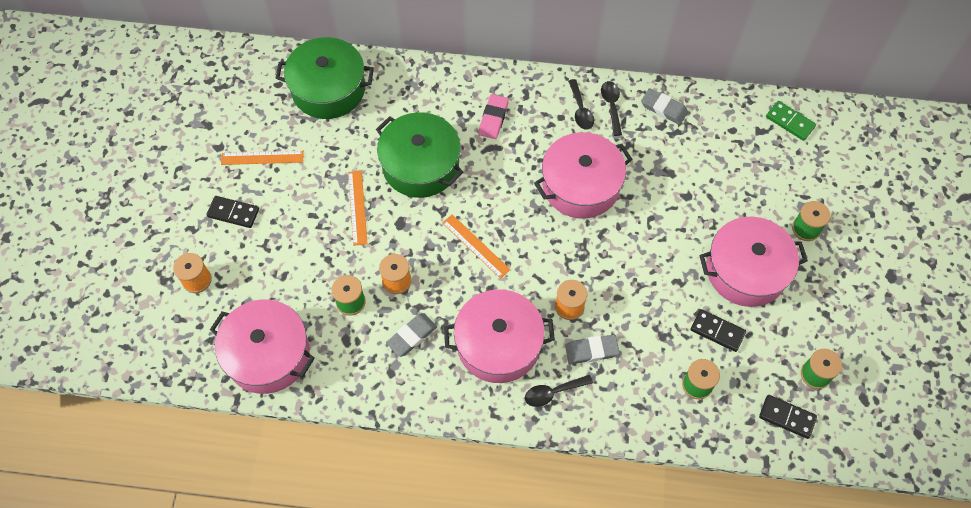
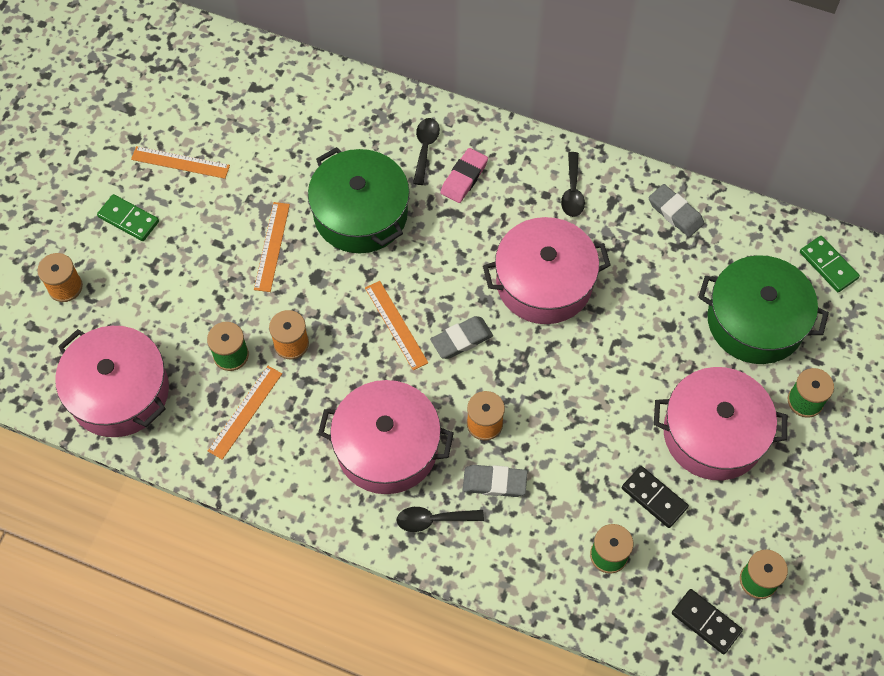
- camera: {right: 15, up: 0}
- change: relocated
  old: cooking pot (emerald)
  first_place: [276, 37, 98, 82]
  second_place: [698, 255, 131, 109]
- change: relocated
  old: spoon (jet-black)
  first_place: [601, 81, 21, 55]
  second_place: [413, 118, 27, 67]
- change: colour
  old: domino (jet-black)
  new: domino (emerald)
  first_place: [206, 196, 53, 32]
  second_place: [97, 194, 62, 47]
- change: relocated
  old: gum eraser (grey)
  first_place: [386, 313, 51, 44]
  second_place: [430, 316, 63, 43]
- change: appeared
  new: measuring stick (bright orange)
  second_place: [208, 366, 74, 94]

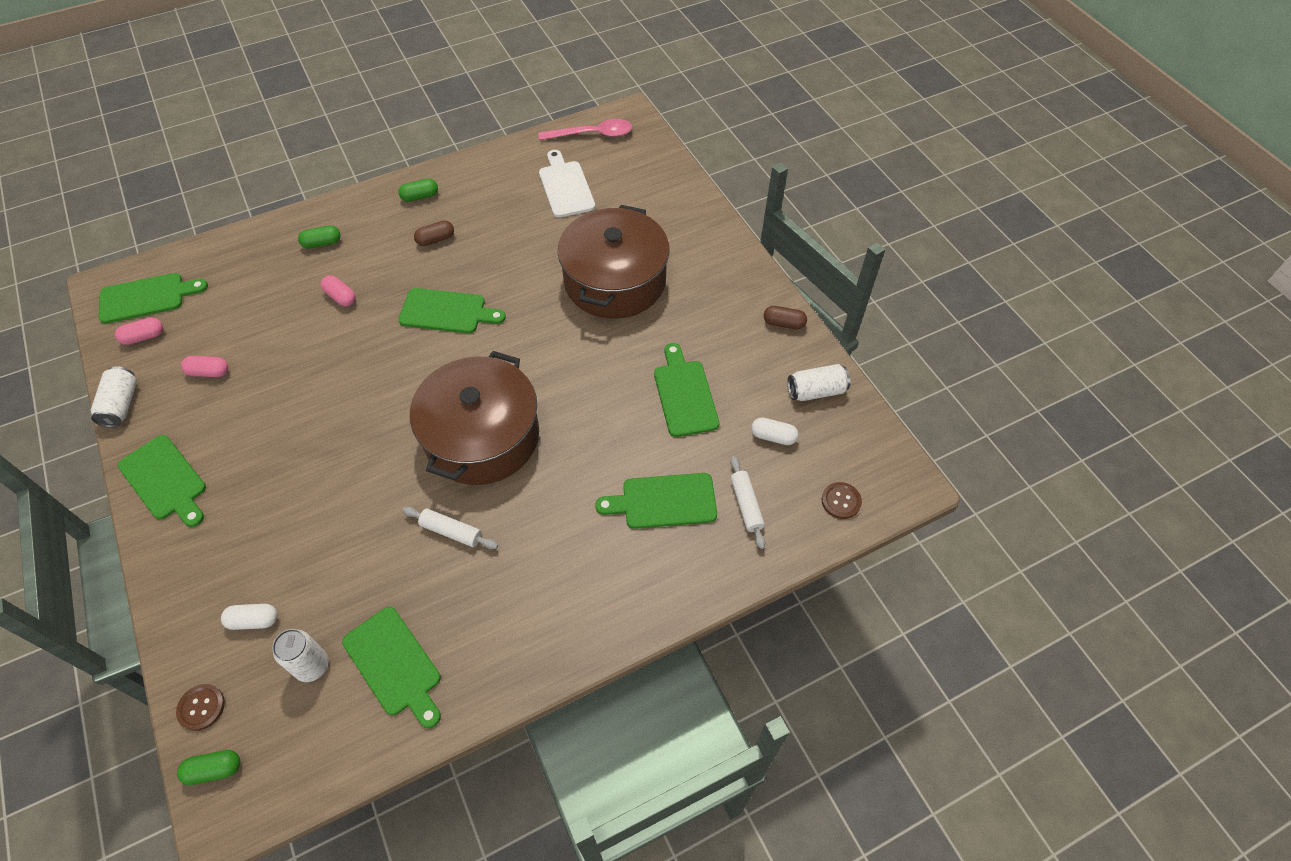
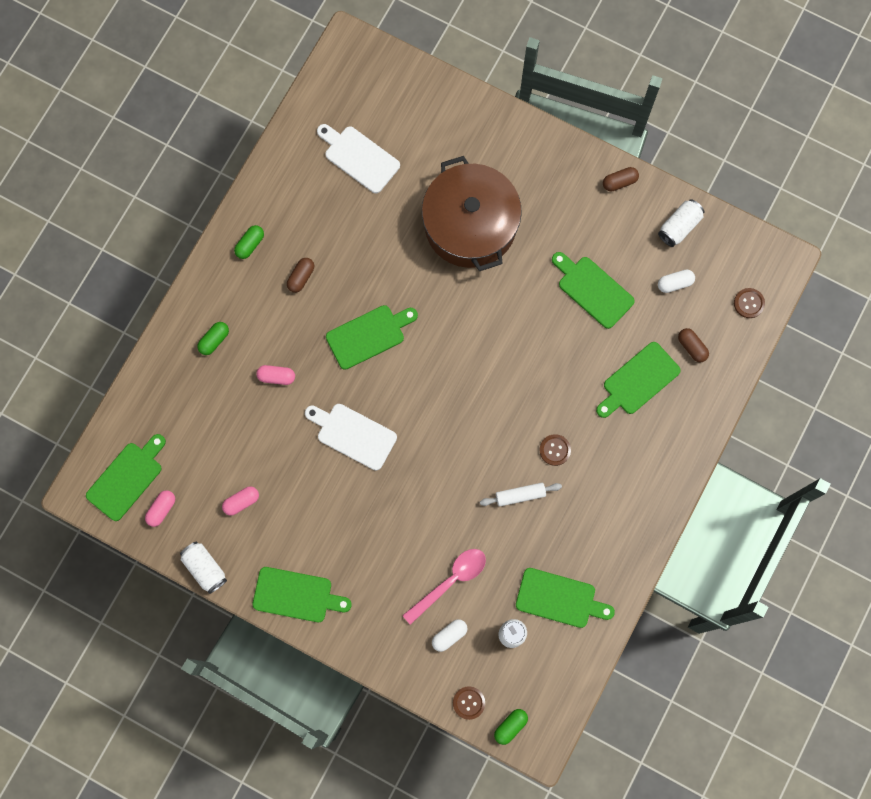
- camera: {right: -35, up: 20}
- change: relocated
  old: spoon (rose-pink)
  first_place: [539, 119, 93, 21]
  second_place: [402, 549, 84, 76]
- change: missing
  old: cooking pot (brown)
  first_place: [410, 351, 129, 134]
- change: exchanged
  old: pastry roller (snow-white)
  new: pill shape (brown)
  first_place: [730, 456, 36, 93]
  second_place: [678, 328, 31, 34]
- change: appeared
  new: chopping board (snow-white)
  second_place: [305, 404, 92, 67]
- change: appeared
  new: shirt button (brown)
  second_place: [540, 434, 31, 32]

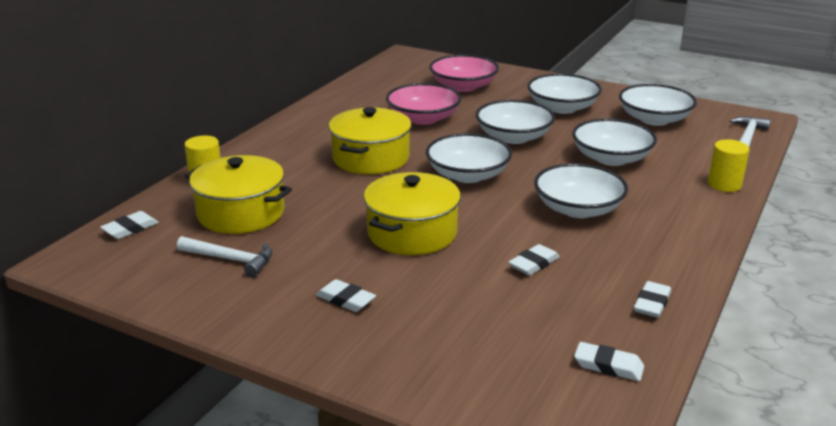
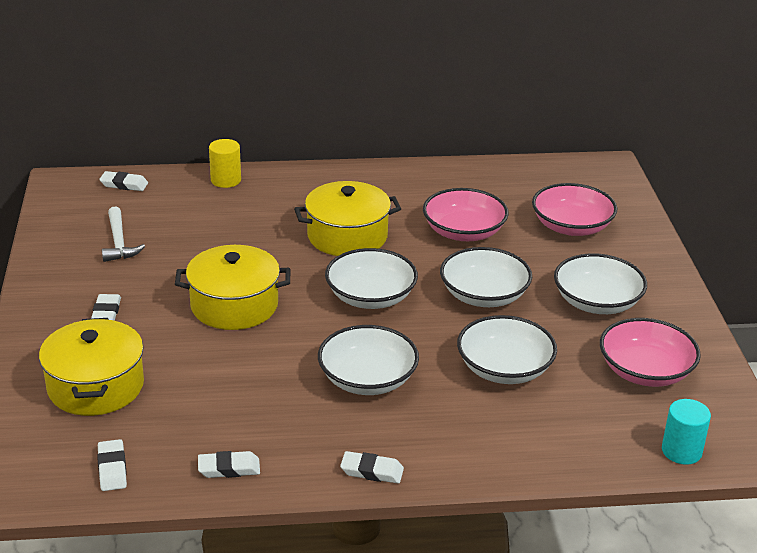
- camera: {right: 55, up: 5}
- change: colour
  old: deep dish (snow-white)
  new: deep dish (rose-pink)
  first_place: [619, 84, 78, 42]
  second_place: [600, 318, 101, 69]
- change: exchanged
  old: hammer (snow-white)
  new: cylinder (aqua)
  first_place: [730, 116, 41, 31]
  second_place: [662, 399, 49, 66]
- change: missing
  old: cylinder (yellow)
  first_place: [708, 139, 42, 53]
- change: relocated
  old: cooking pot (yellow)
  first_place: [185, 155, 107, 79]
  second_place: [39, 318, 105, 98]
- change: relocated
  old: gum eraser (snow-white)
  first_place: [508, 244, 52, 31]
  second_place: [340, 451, 64, 33]

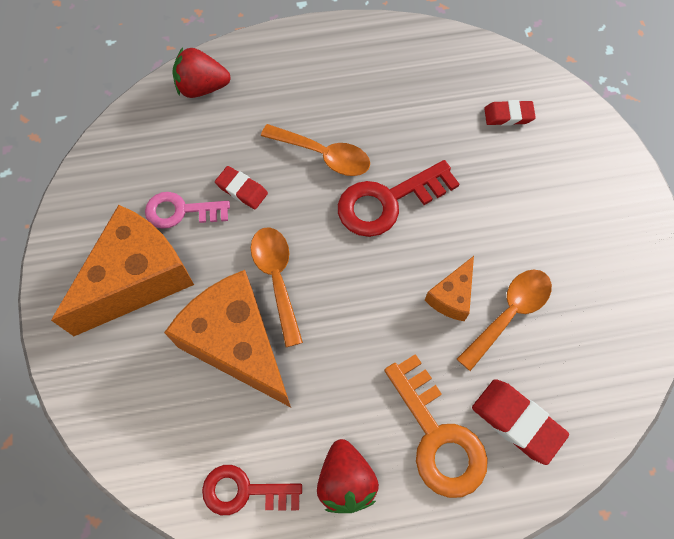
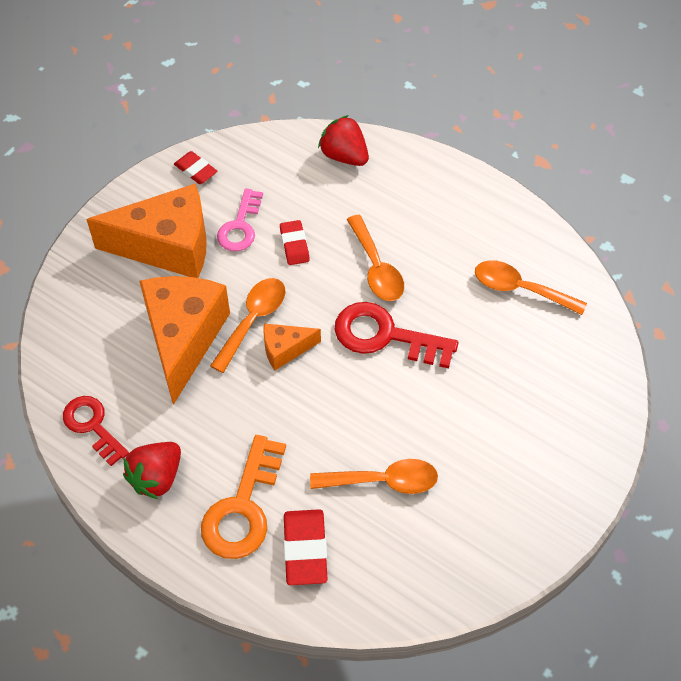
- camera: {right: 45, up: -10}
- change: relocated
  old: gum eraser (scarlet)
  first_place: [484, 100, 52, 26]
  second_place: [174, 151, 43, 33]
- change: spun
  old: door key (rose-pink)
  first_place: [145, 192, 85, 37]
  second_place: [217, 188, 46, 63]
  degrees: -120
- change: relocated
  old: cheese wedge (bright orange)
  first_place: [425, 256, 49, 65]
  second_place: [263, 323, 58, 47]
- change: appeared
  new: spoon (bright orange)
  second_place: [475, 260, 112, 55]

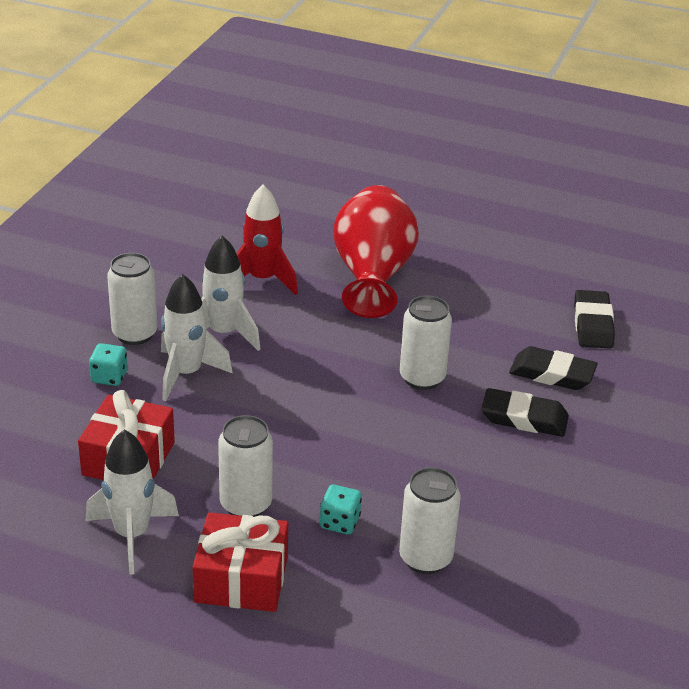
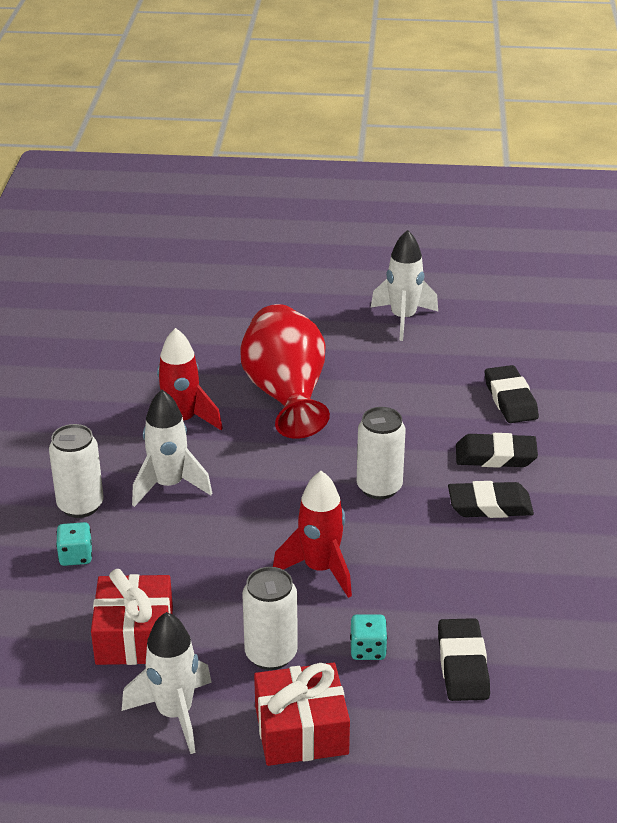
- camera: {right: -15, up: 0}
- change: relocated
  old: spaceship (snow-white)
  first_place: [161, 274, 72, 127]
  second_place: [371, 230, 67, 111]
- change: exchanged
  old: tin (snow-white)
  new: gum eraser (jet-black)
  first_place: [399, 467, 61, 107]
  second_place: [438, 618, 52, 83]
- change: appeared
  new: spaceship (scarlet)
  second_place: [273, 471, 79, 127]

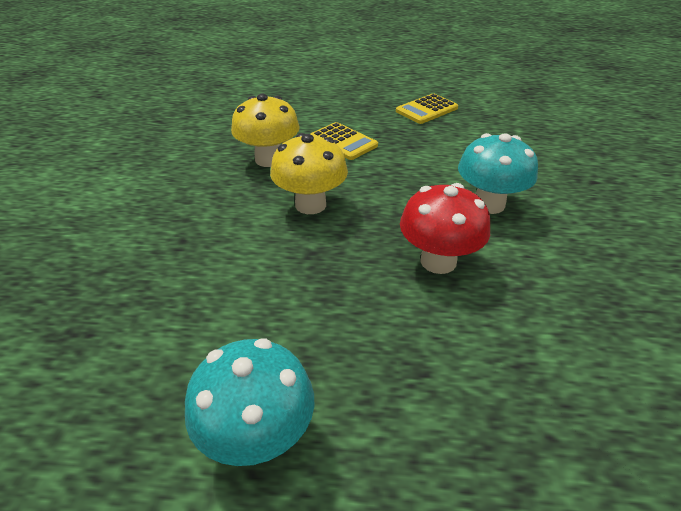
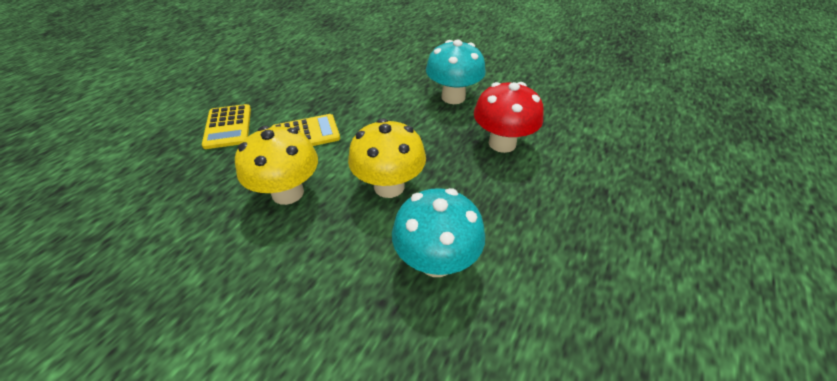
- camera: {right: -65, up: 5}
- change: relocated
  old: adding machine (yellow)
  first_place: [396, 93, 62, 31]
  second_place: [202, 104, 49, 45]
- change: relocated
  old: mushroom (aqua)
  first_place: [185, 339, 129, 127]
  second_place: [392, 188, 93, 89]

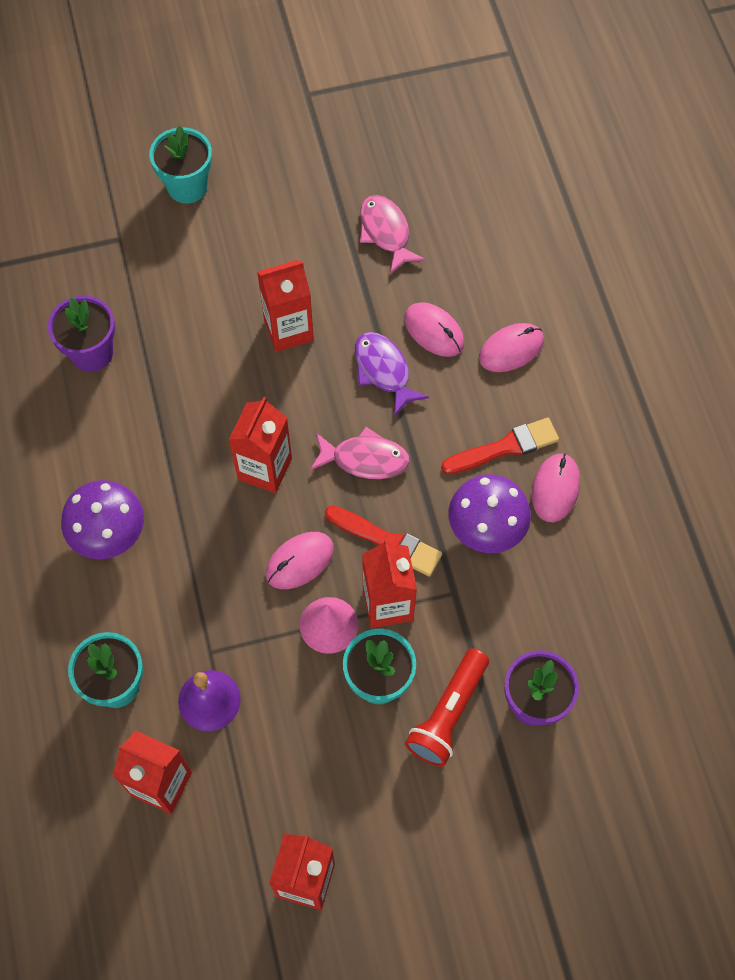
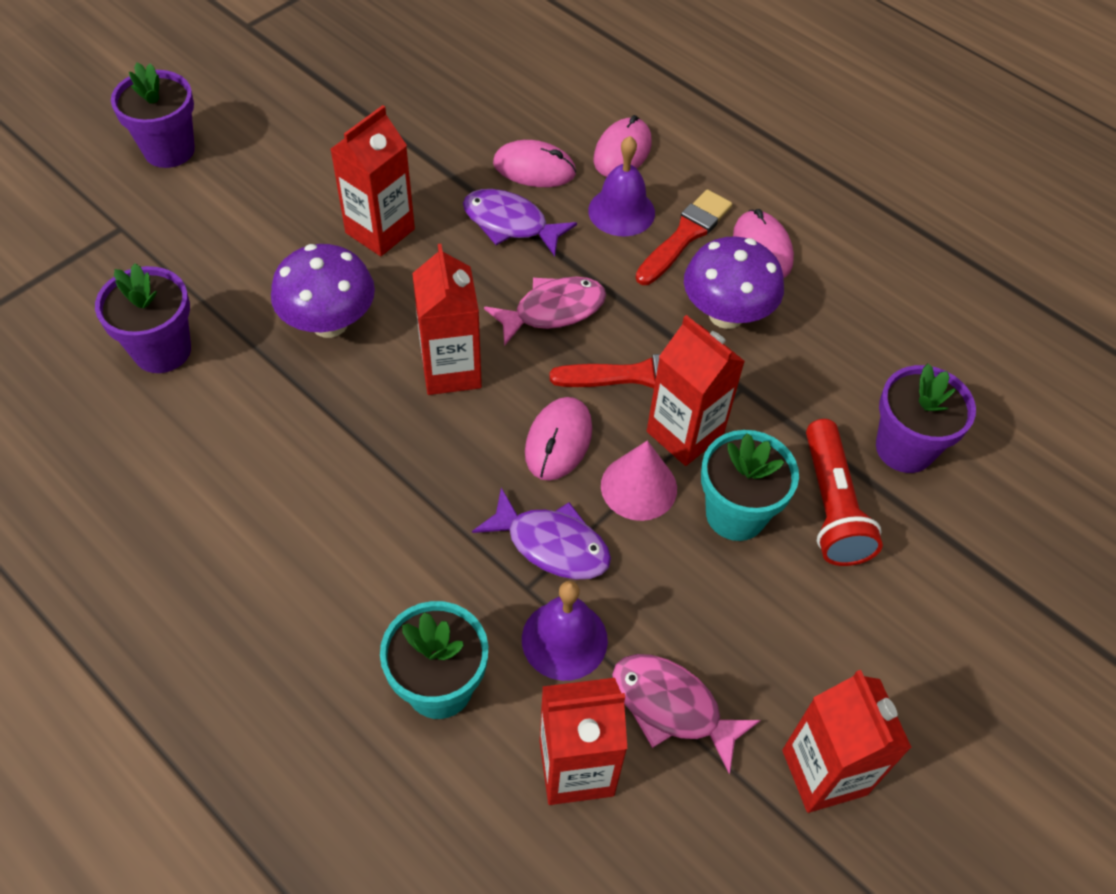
- camera: {right: -35, up: -10}
- change: colour
  old: flower pot (aqua)
  new: flower pot (purple)
  first_place: [149, 126, 63, 78]
  second_place: [111, 63, 84, 105]
- change: relocated
  old: fish figure (rose-pink)
  first_place: [360, 195, 65, 79]
  second_place: [612, 654, 149, 120]
- change: relocated
  old: mushroom (purple)
  first_place: [61, 480, 83, 79]
  second_place: [271, 244, 104, 94]
- change: appeared
  new: school bell (purple)
  second_place: [588, 136, 67, 100]
- change: appeared
  new: fish figure (purple)
  second_place: [472, 488, 139, 92]

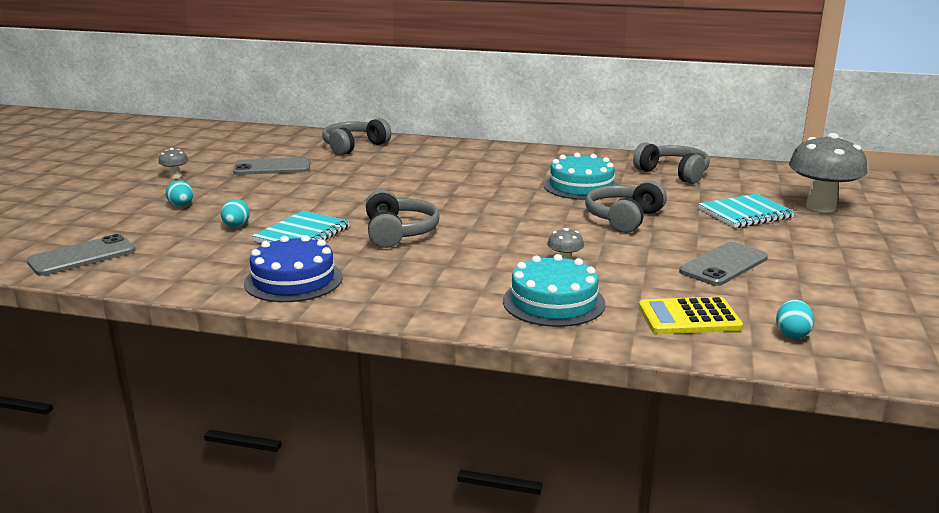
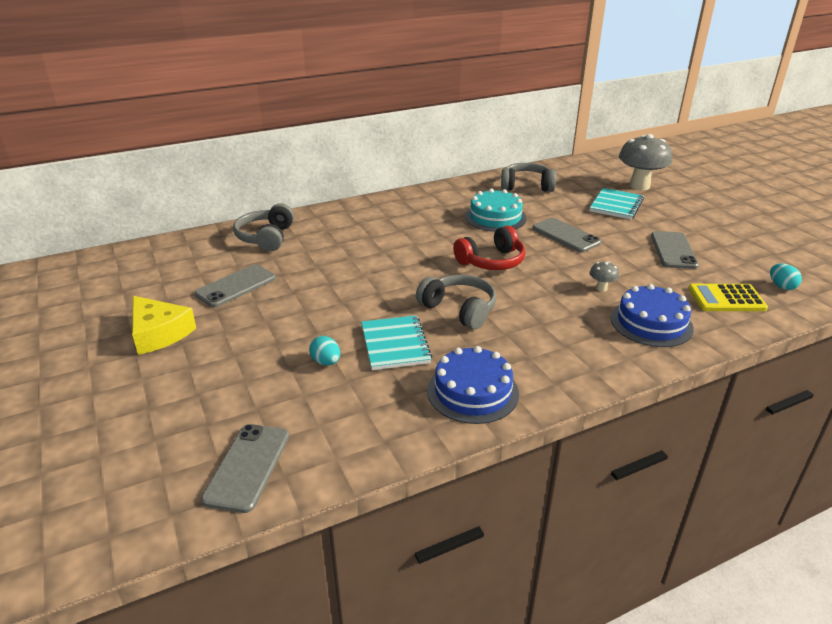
- camera: {right: -40, up: 10}
- change: exchanged
  old: mushroom (grey)
  new: cheese wedge (yellow)
  first_place: [158, 148, 30, 31]
  second_place: [132, 296, 64, 59]
- change: missing
  old: toy egg (aqua)
  first_place: [166, 180, 27, 27]
- change: exchanged
  old: headset (grey)
  new: mobile phone (grey)
  first_place: [585, 181, 82, 52]
  second_place: [532, 218, 69, 34]
- change: colour
  old: cake (aqua)
  new: cake (blue)
  first_place: [503, 254, 103, 73]
  second_place: [610, 284, 84, 63]
- change: spun
  old: adding machine (yellow)
  first_place: [639, 297, 104, 37]
  second_place: [689, 284, 79, 27]
  degrees: 45
- change: appeared
  new: headset (scarlet)
  second_place: [453, 226, 72, 44]

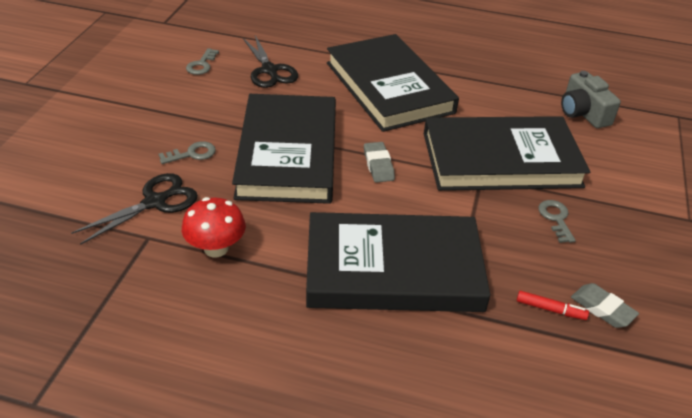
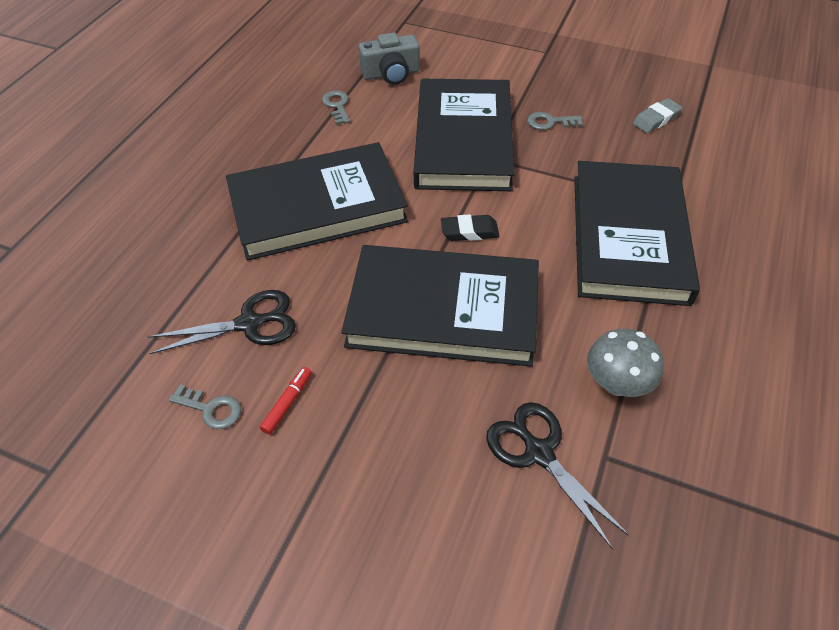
- camera: {right: -80, up: 10}
- change: relocated
  old: door key (grey)
  first_place: [158, 141, 58, 23]
  second_place: [322, 91, 28, 34]
- change: colour
  old: gum eraser (grey)
  new: gum eraser (jet-black)
  first_place: [364, 142, 31, 41]
  second_place: [441, 214, 58, 27]
- change: colour
  old: mushroom (scarlet)
  new: mushroom (grey)
  first_place: [182, 197, 64, 61]
  second_place: [587, 329, 76, 68]
- change: relocated
  old: marker (scarlet)
  first_place: [517, 291, 72, 29]
  second_place: [260, 367, 51, 68]

